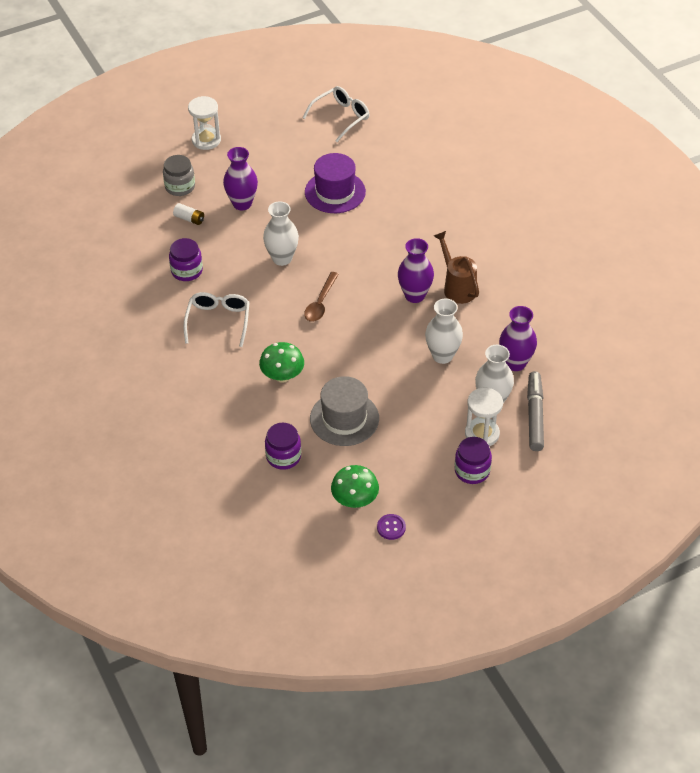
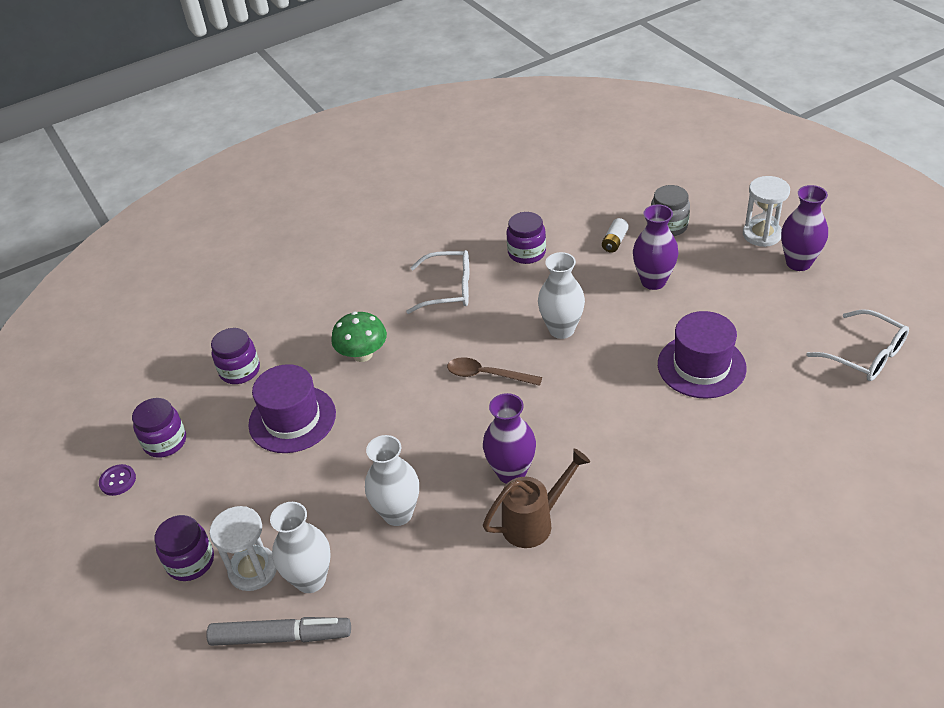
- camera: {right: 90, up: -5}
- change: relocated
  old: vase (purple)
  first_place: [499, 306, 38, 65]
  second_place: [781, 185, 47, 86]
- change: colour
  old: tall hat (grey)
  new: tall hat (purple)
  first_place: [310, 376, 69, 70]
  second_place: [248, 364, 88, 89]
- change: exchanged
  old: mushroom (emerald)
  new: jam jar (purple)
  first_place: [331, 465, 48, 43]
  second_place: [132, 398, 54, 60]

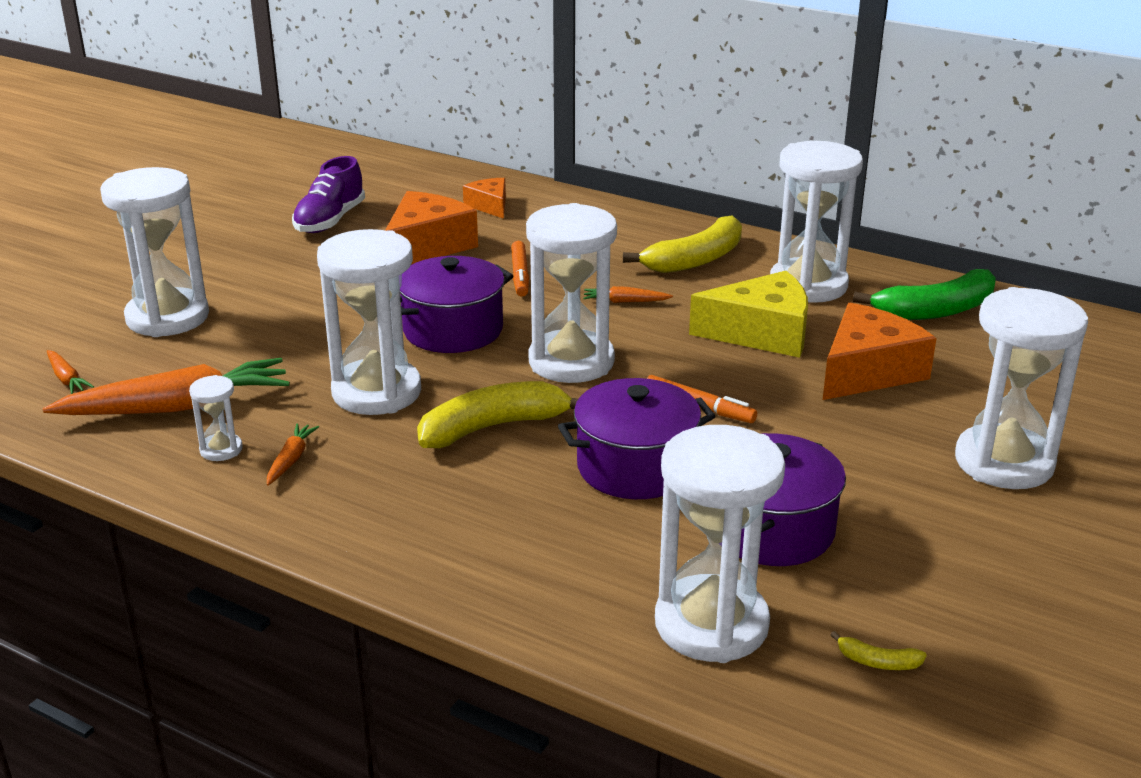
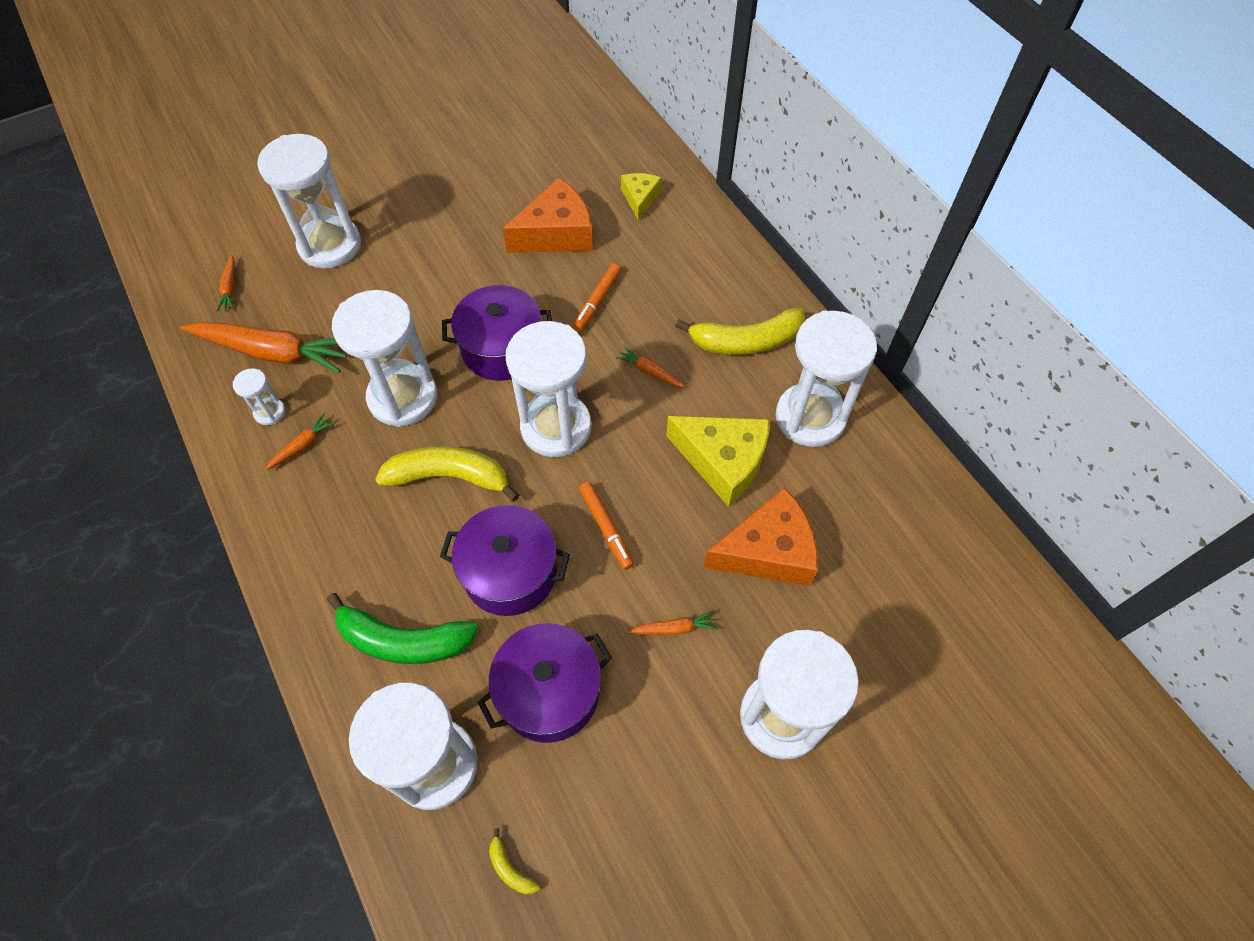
- camera: {right: 30, up: 30}
- change: missing
  old: shoe (purple)
  first_place: [292, 156, 73, 77]
- change: colour
  old: cheese wedge (bright orange)
  new: cheese wedge (yellow)
  first_place: [463, 178, 43, 41]
  second_place: [621, 173, 40, 47]
- change: relocated
  old: toy banana (emerald)
  first_place: [853, 269, 143, 51]
  second_place: [327, 593, 151, 71]
- change: appeared
  new: toy carrot (bright orange)
  second_place: [627, 610, 91, 25]

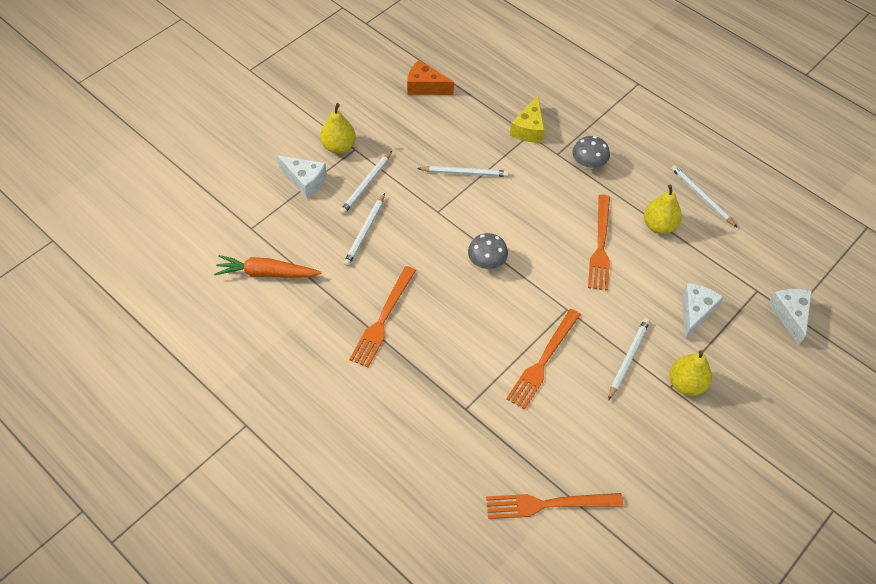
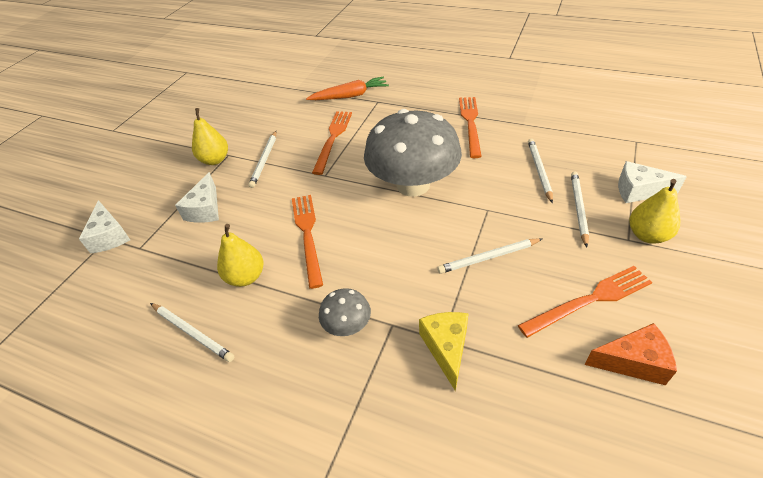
- camera: {right: 165, up: -10}
- change: size
  old: mushroom (grey)
  first_place: [468, 233, 40, 36]
  second_place: [364, 109, 98, 88]
  factor: 2.32
- change: relocated
  old: toy carrot (bright orange)
  first_place: [214, 255, 108, 23]
  second_place: [306, 77, 83, 23]
- change: relocated
  old: fork (bright orange)
  first_place: [486, 493, 137, 26]
  second_place: [518, 266, 134, 72]

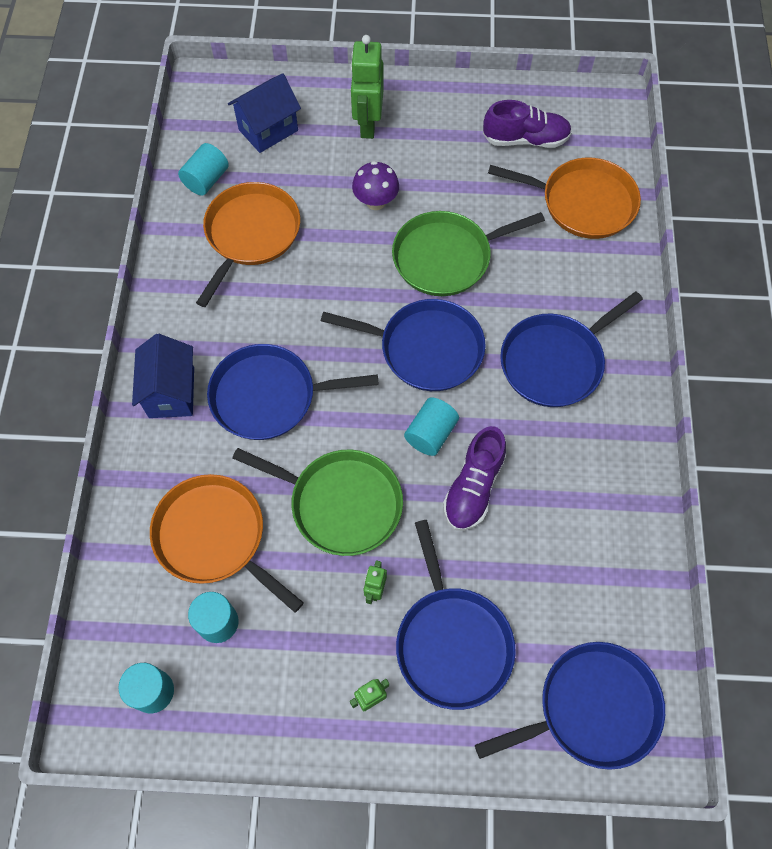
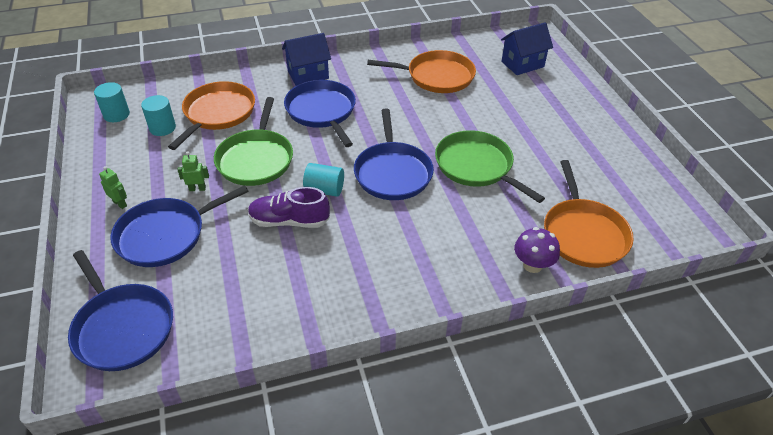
- camera: {right: 70, up: -20}
- change: missing
  old: robot figure (emerald)
  first_place: [350, 35, 34, 104]
- change: spun
  old: cottage (blue)
  first_place: [228, 73, 73, 80]
  second_place: [501, 22, 52, 53]
  degrees: -60
- change: missing
  old: shoe (purple)
  first_place: [483, 100, 89, 48]
- change: missing
  old: cylinder (aqua)
  first_place: [178, 143, 51, 53]
- change: relocated
  old: mushroom (purple)
  first_place: [352, 161, 47, 49]
  second_place: [514, 227, 46, 46]
- change: missing
  old: skillet (blue)
  first_place: [500, 292, 143, 115]

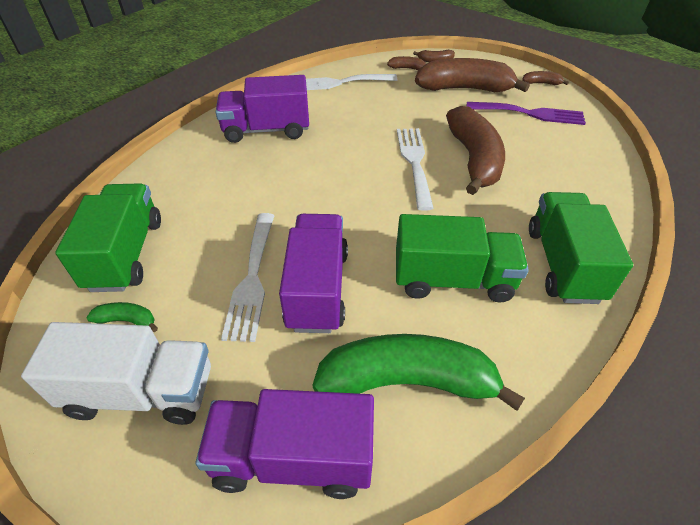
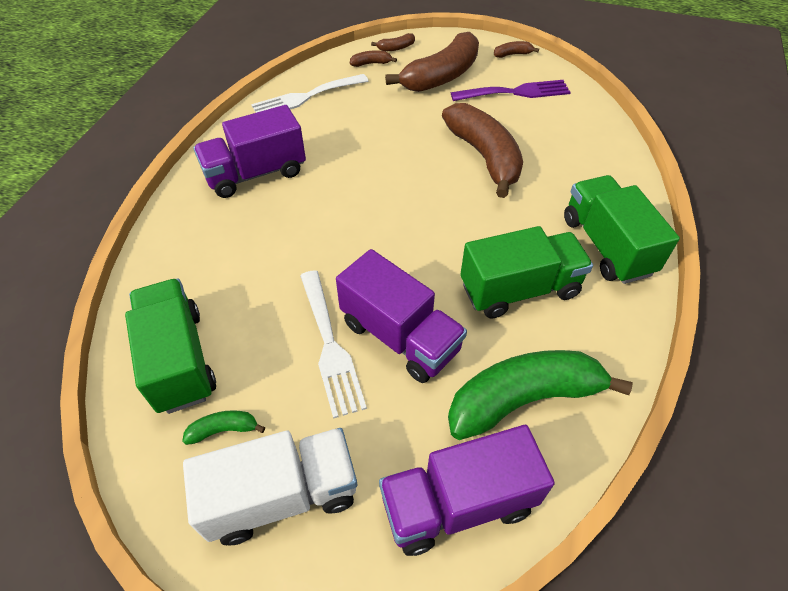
- camera: {right: -20, up: 5}
- change: spun
  old: toy banana (brown)
  first_place: [415, 58, 115, 35]
  second_place: [385, 32, 94, 60]
  degrees: 150
- change: missing
  old: fork (snow-white)
  first_place: [397, 128, 37, 83]
- change: spun
  old: truck (purple)
  first_place: [279, 214, 69, 119]
  second_place: [336, 249, 131, 134]
  degrees: 150

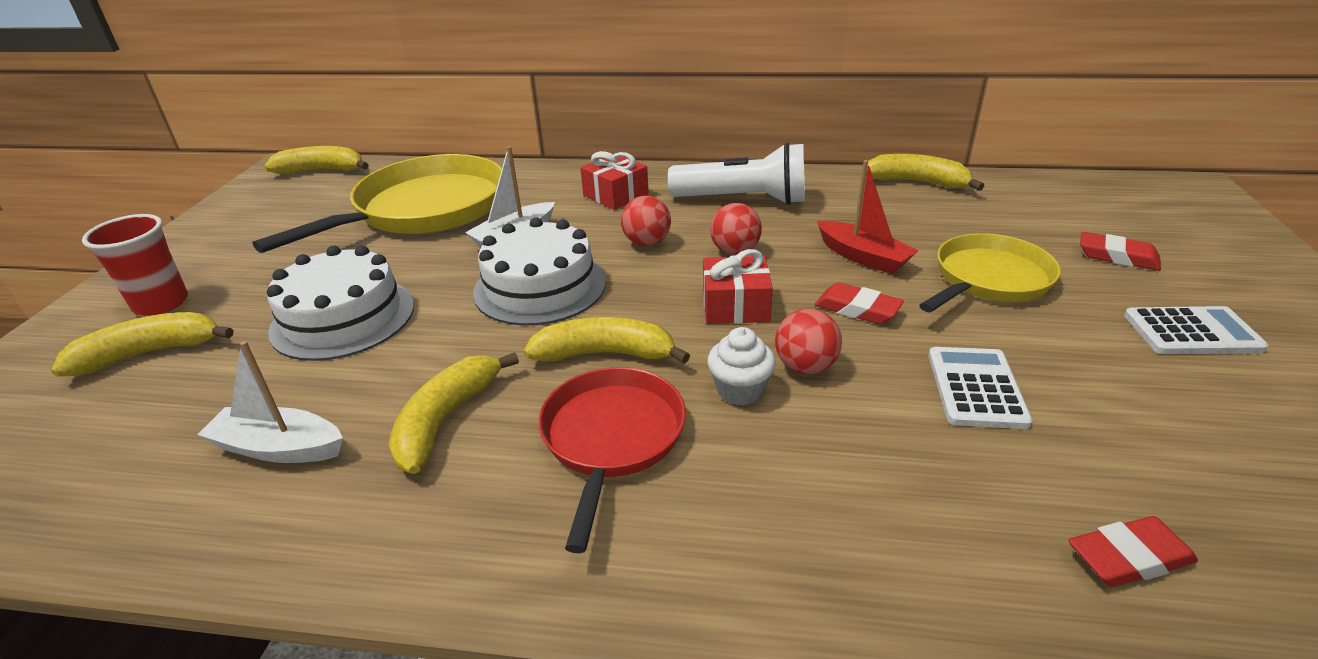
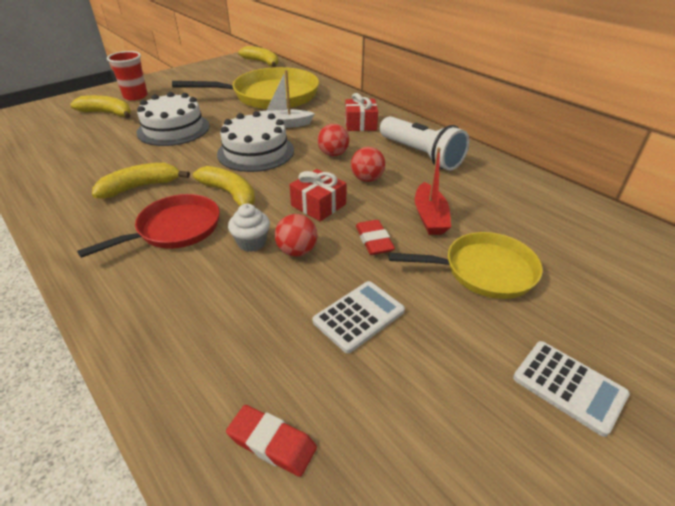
- camera: {right: 40, up: 5}
- change: missing
  old: toy banana (yellow)
  first_place: [862, 154, 122, 37]
- change: missing
  old: gum eraser (scarlet)
  first_place: [1080, 232, 81, 39]
- change: missing
  old: boat (snow-white)
  first_place: [197, 341, 146, 122]

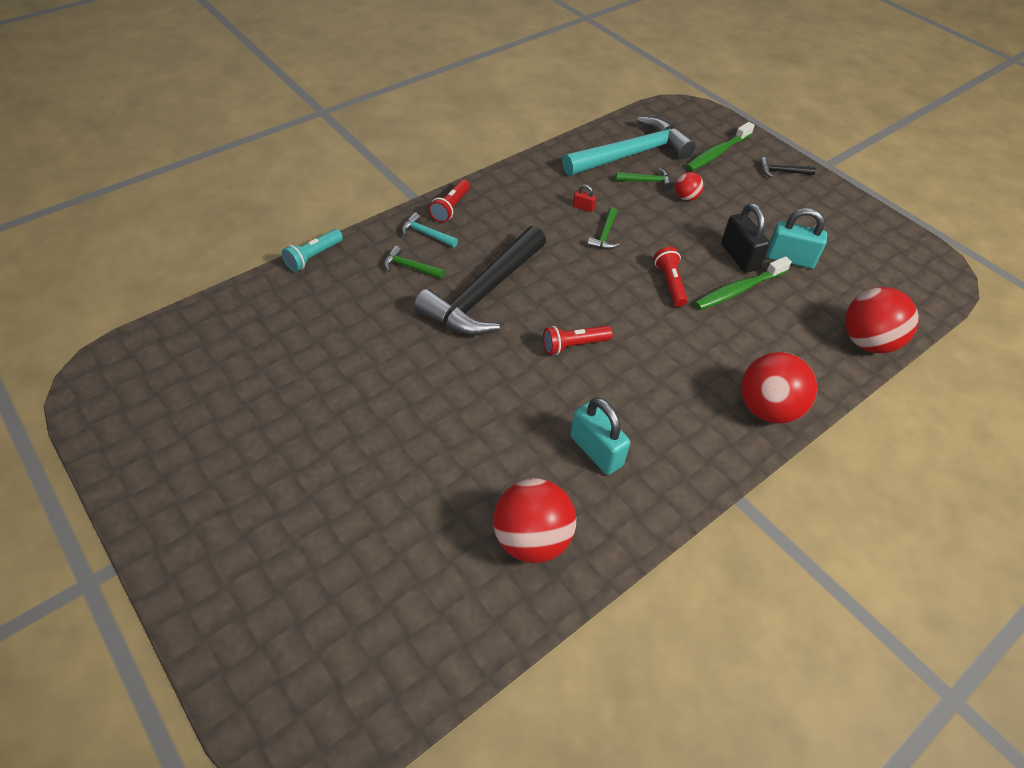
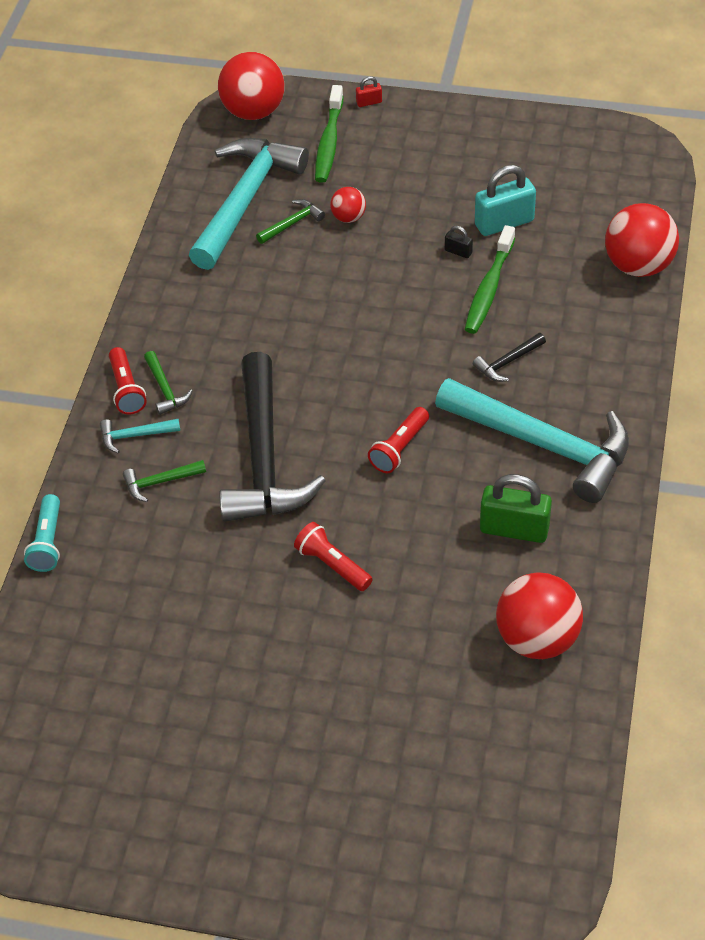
- camera: {right: -35, up: 0}
- change: relocated
  old: hammer (jet-black)
  first_place: [759, 157, 57, 21]
  second_place: [473, 333, 73, 49]
- change: relocated
  old: padlock (scarlet)
  first_place: [573, 185, 23, 27]
  second_place: [356, 76, 26, 31]
- change: size
  old: padlock (jet-black)
  first_place: [721, 203, 49, 70]
  second_place: [445, 226, 28, 32]
  factor: 0.46
- change: relocated
  old: hammer (emerald)
  first_place: [587, 207, 33, 43]
  second_place: [144, 351, 49, 64]
- change: relocated
  old: flashlight (scarlet)
  first_place: [654, 247, 34, 60]
  second_place: [294, 522, 79, 69]
- change: relocated
  old: sphere (scarlet)
  first_place: [741, 352, 76, 72]
  second_place: [218, 52, 67, 68]
- change: colour
  old: padlock (aqua)
  new: padlock (emerald)
  first_place: [570, 397, 60, 78]
  second_place: [480, 474, 72, 69]
- change: appeared
  new: hammer (aqua)
  second_place: [435, 378, 194, 125]

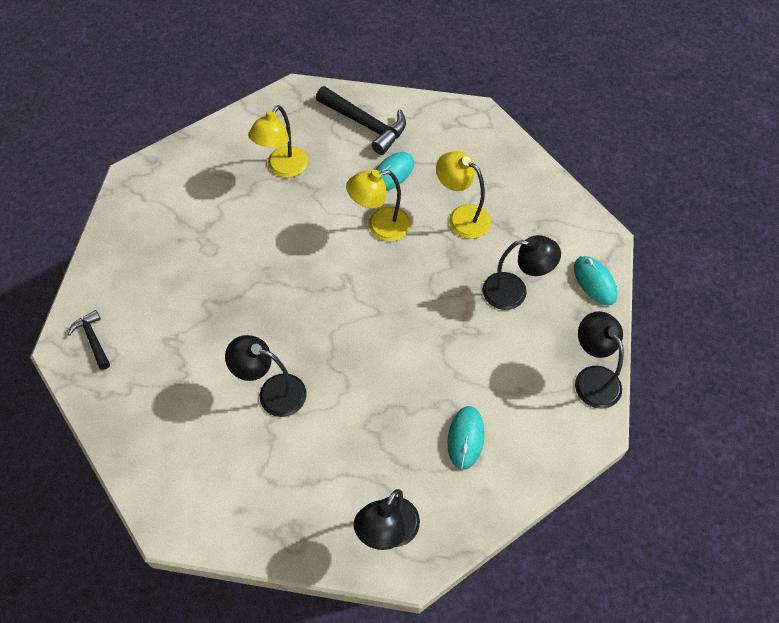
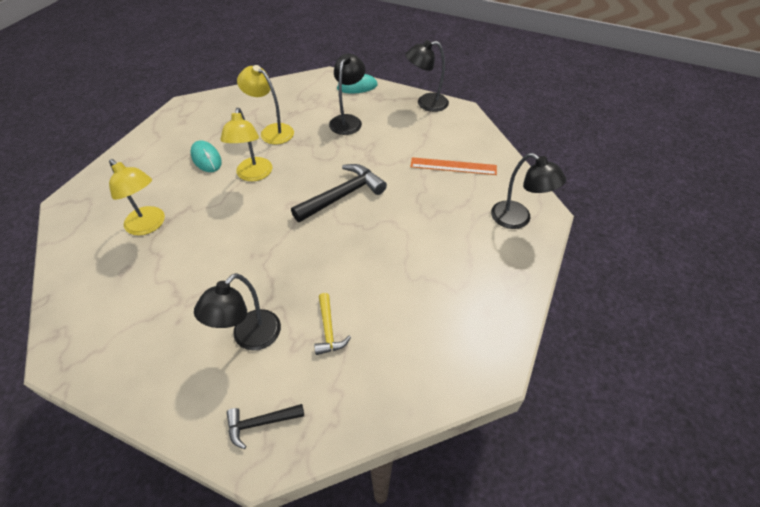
- camera: {right: -75, up: -10}
- change: relocated
  old: hammer (jet-black)
  first_place: [316, 86, 90, 69]
  second_place: [291, 164, 96, 58]
- change: spun
  old: reading lamp (yellow)
  first_place: [436, 151, 55, 88]
  second_place: [237, 65, 57, 79]
  degrees: 75
- change: relocated
  old: reading lamp (jet-black)
  first_place: [225, 335, 82, 82]
  second_place: [194, 273, 87, 78]
- change: exchanged
  old: computer mouse (aqua)
  new: measuring stick (bright orange)
  first_place: [447, 406, 38, 63]
  second_place: [410, 157, 87, 18]
- change: appeared
  new: hammer (yellow)
  second_place: [314, 293, 37, 62]

